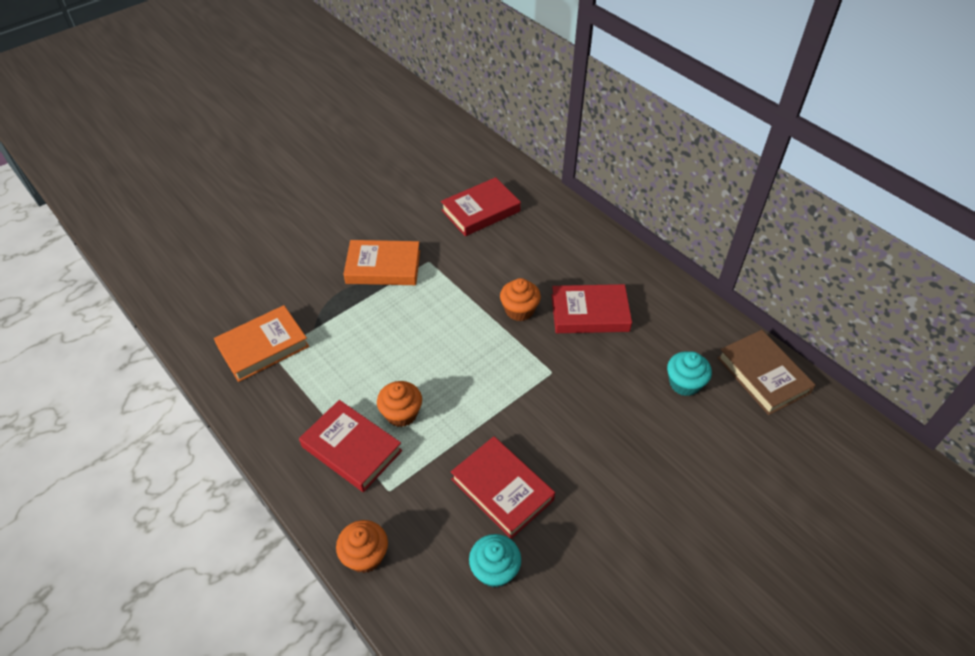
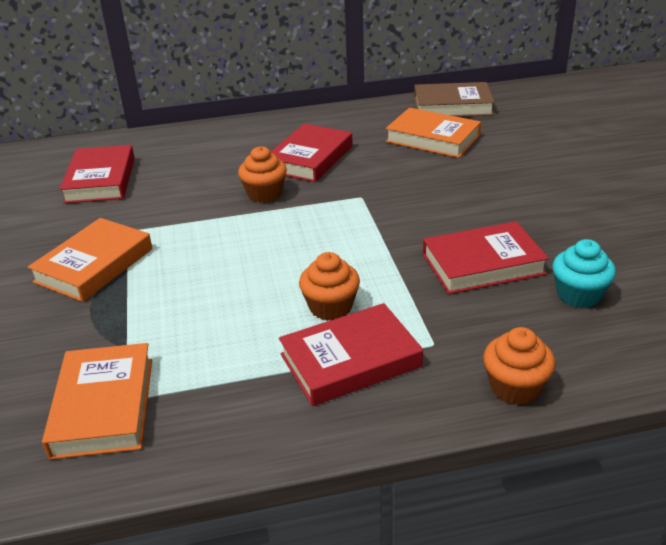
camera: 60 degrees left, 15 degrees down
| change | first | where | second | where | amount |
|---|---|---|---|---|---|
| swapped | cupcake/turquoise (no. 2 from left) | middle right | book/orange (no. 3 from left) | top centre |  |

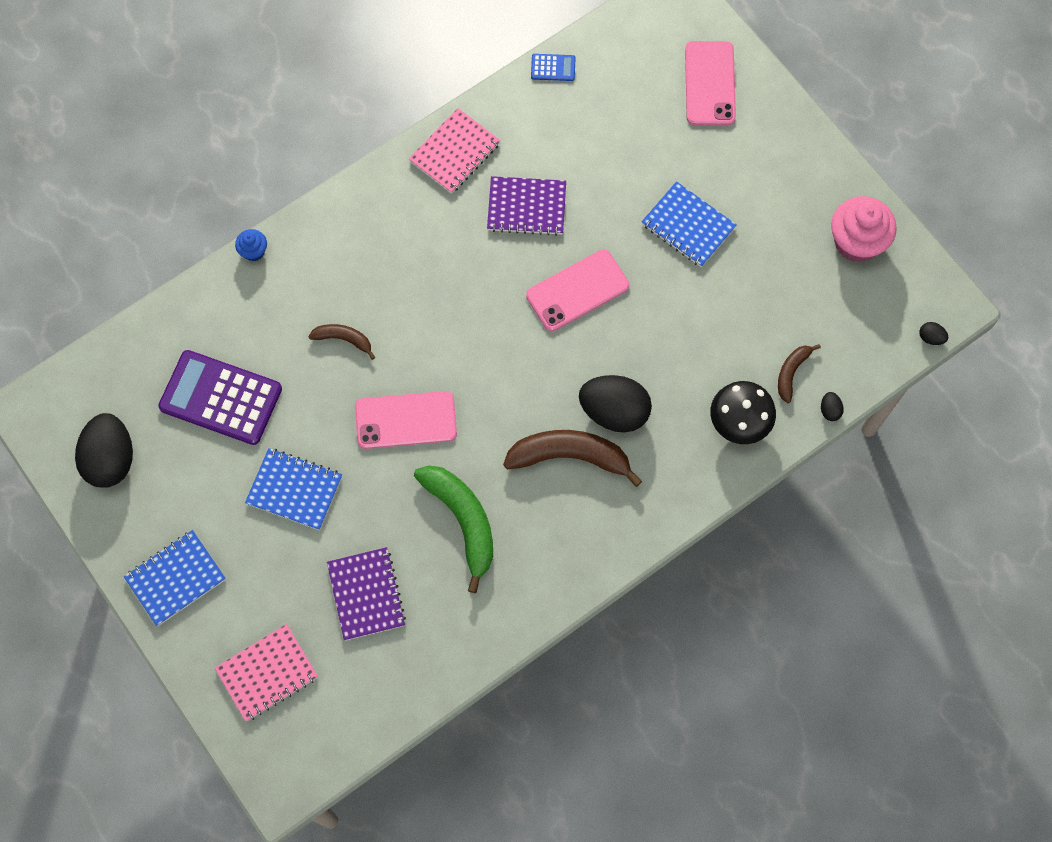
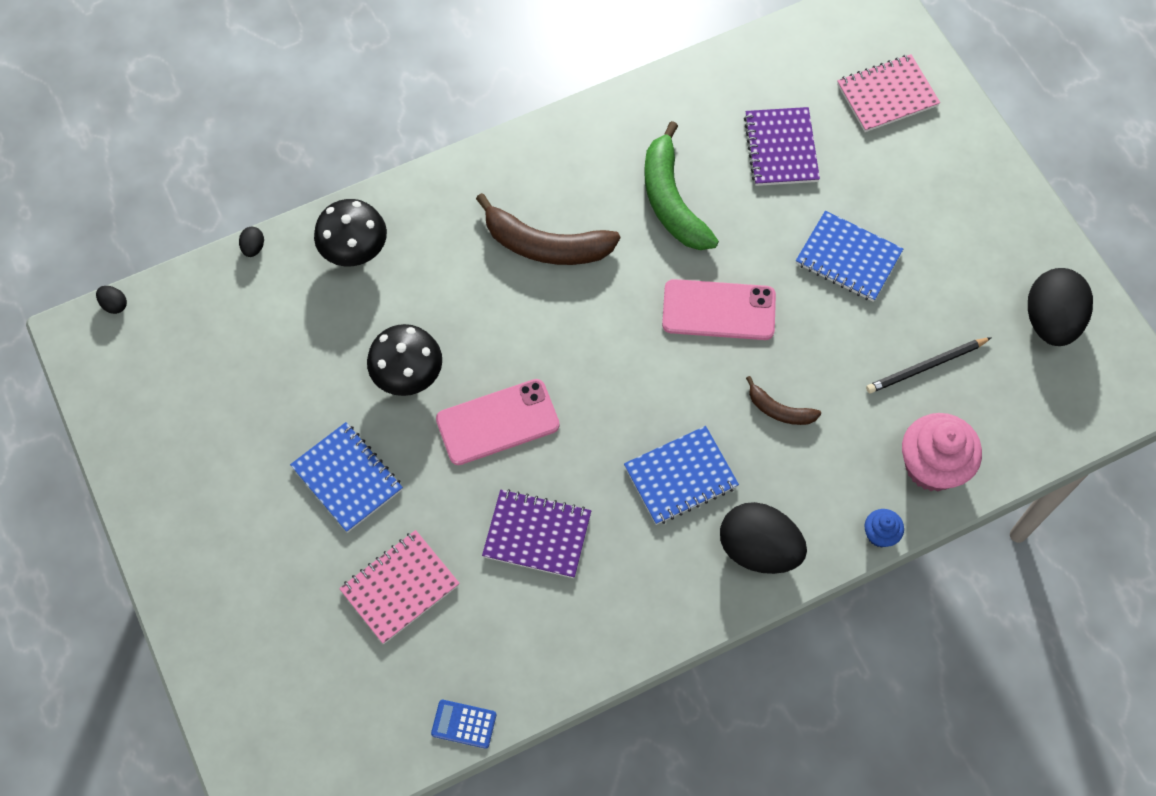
camera: 170 degrees left, 5 degrees down
| change | first | where | second | where | amount |
|---|---|---|---|---|---|
| gone | phone/pink (no. 3 from left) | top right |  |  |  |
| shifted | notebook/pink (no. 2 from left in the first image) | top centre | notebook/pink (no. 1 from left) | bottom centre |  |
| shifted | cupcake/pink | top right |  | middle right |  |
| gone | banana/brown (no. 3 from left) | middle right |  |  |  |
| swapped | calculator/purple | middle left | pencil/black | middle right |  |
| shifted | egg/black (no. 2 from left in the first image) | centre | egg/black (no. 3 from left) | bottom centre |  |
| shifted | notebook/blue (no. 1 from left in the first image) | bottom left | notebook/blue (no. 2 from left) | centre |  |
| new |  |  | mushroom/black (no. 2 from left) | centre |  |

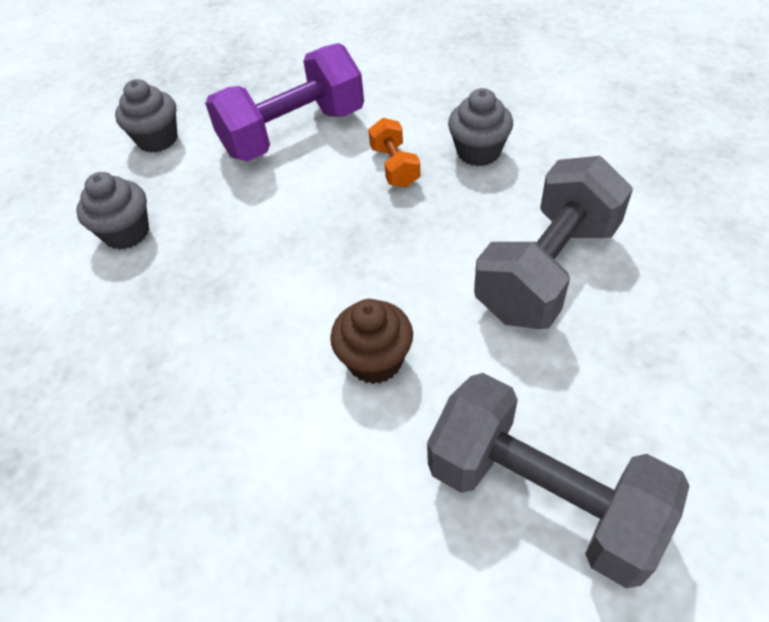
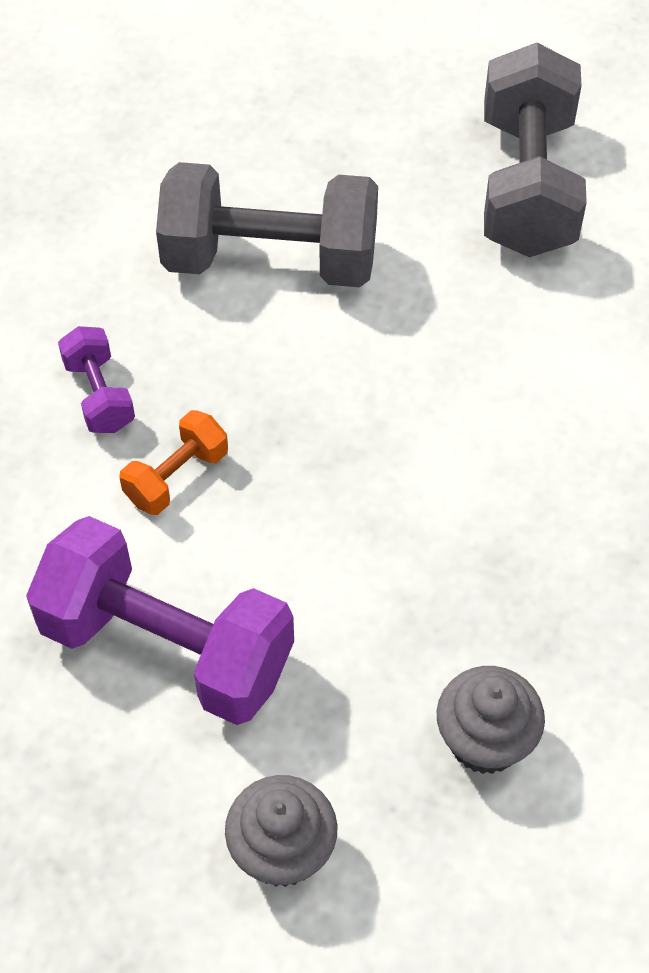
camera: 125 degrees left, 5 degrees up
| change | first | where | second | where | amount |
|---|---|---|---|---|---|
| swapped | cupcake/grey (no. 3 from left) | top centre | dumbbell/purple (no. 1 from left) | middle left |  |
| gone | cupcake/brown | centre |  |  |  |

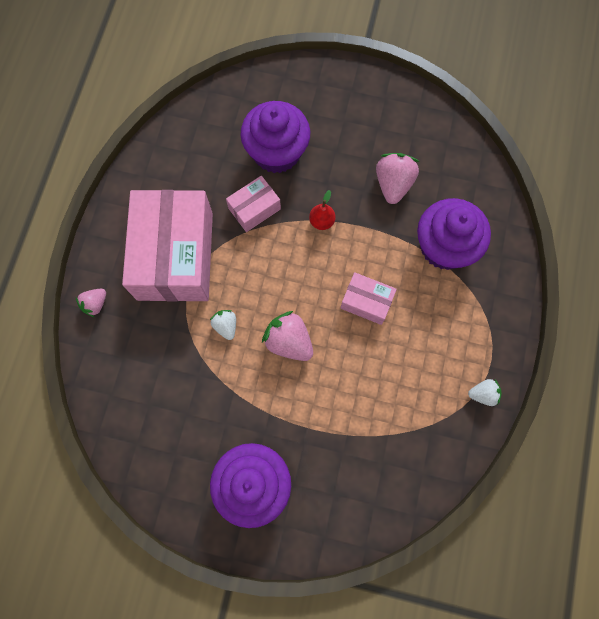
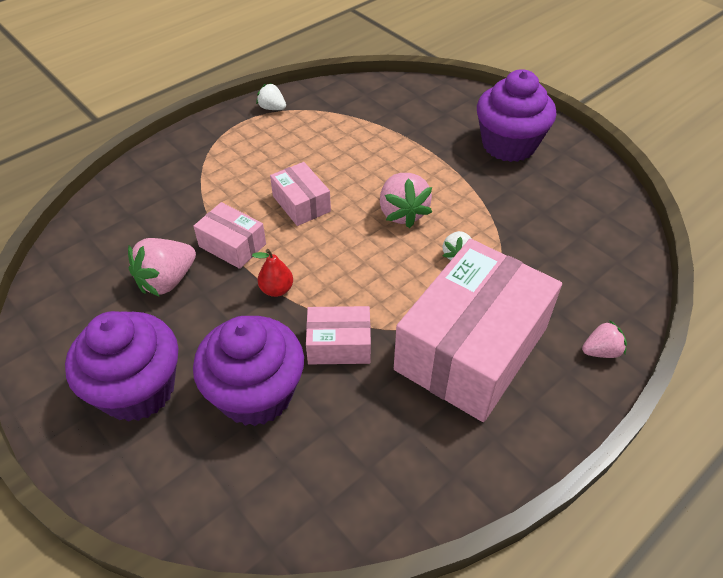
camera: 145 degrees left, 25 degrees down
| change | first | where | second | where | amount |
|---|---|---|---|---|---|
| shifted | cupcake/purple (no. 3 from left in the first image) | middle right | cupcake/purple (no. 1 from left) | middle left |  |
| new |  |  | box/pink (no. 1 from left) | middle left |  |

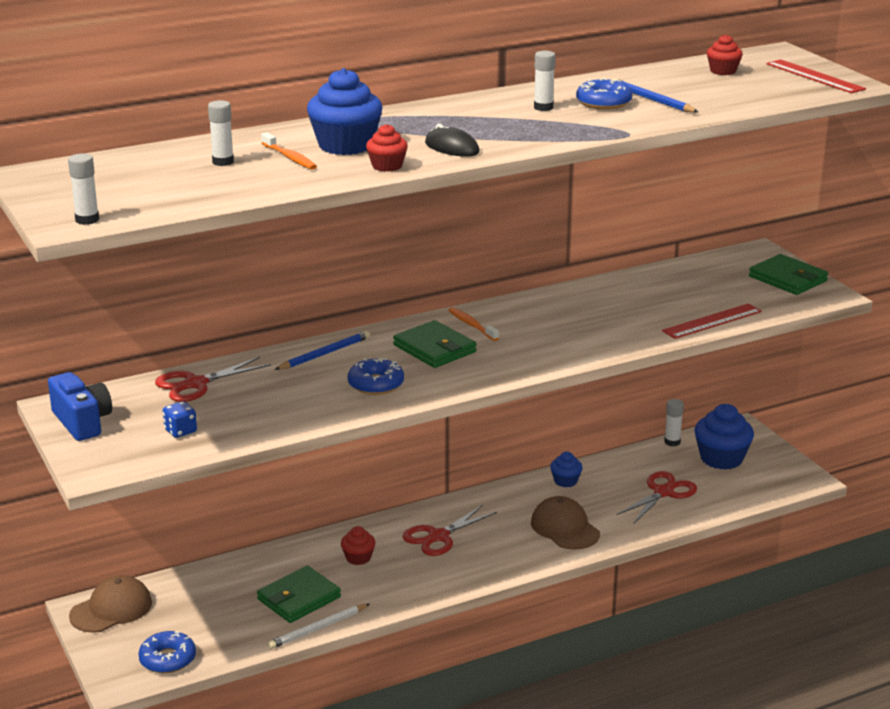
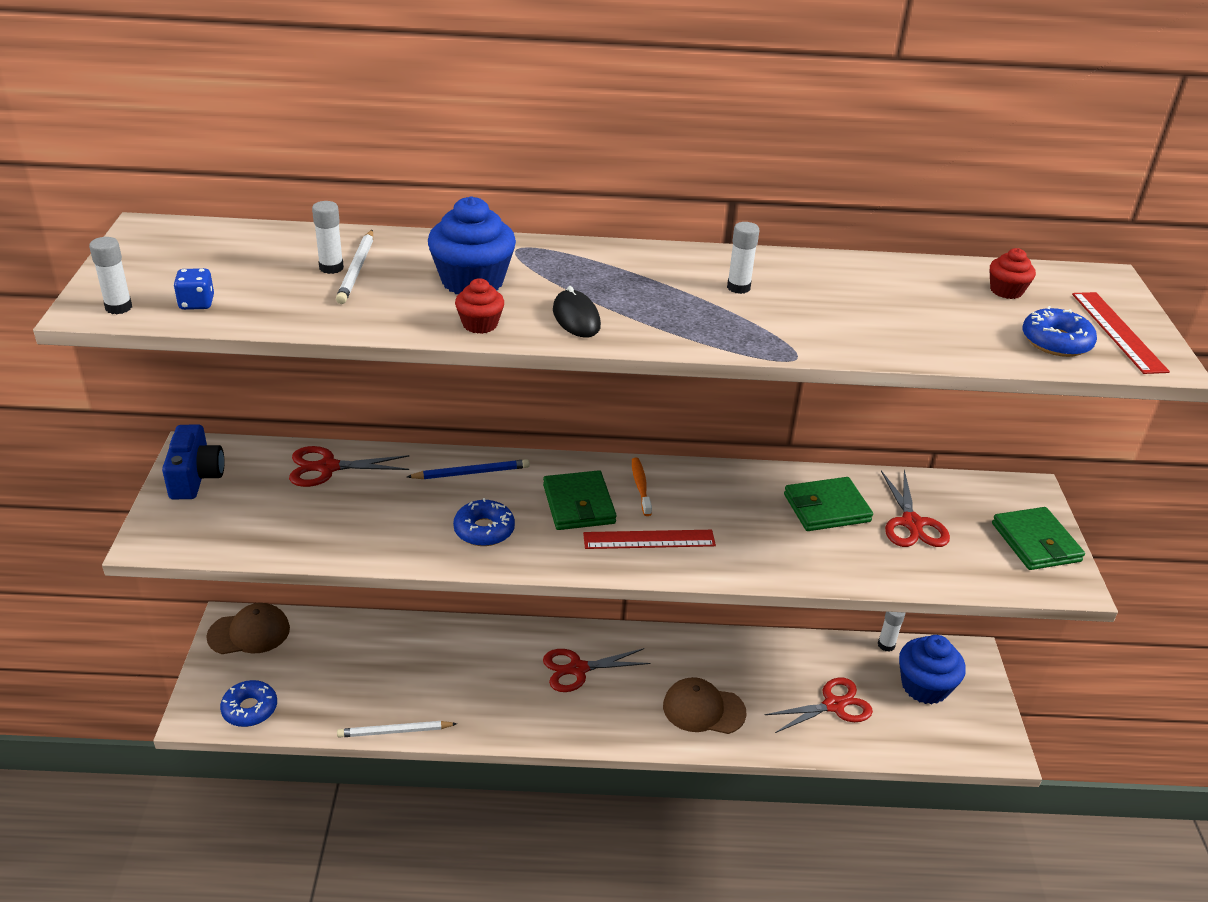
camera: 25 degrees right, 10 degrees up
| change | first | where | second | where | amount |
|---|---|---|---|---|---|
| shifted | donut/blue (no. 3 from left) | top right |  | middle right |  |
| gone | pencil/blue (no. 2 from left) | top right |  |  |  |
| gone | toothbrush/orange (no. 1 from left) | top left |  |  |  |
| shifted | ruler/red (no. 1 from left) | middle right |  | centre |  |
| shifted | dice/blue | middle left |  | top left |  |
| gone | cupcake/blue (no. 2 from left) | centre |  |  |  |
| rotated | cap/brown (no. 2 from left) | bottom centre |  | bottom centre | 75 degrees counterclockwise |
| gone | cupcake/red (no. 1 from left) | bottom centre |  |  |  |
| shifted | wallet/green (no. 1 from left in the first image) | bottom centre | wallet/green (no. 2 from left) | middle right |  |
| new |  |  | pencil/white (no. 1 from left) | top left |  |
| new |  |  | scissors/red (no. 4 from left) | middle right |  |

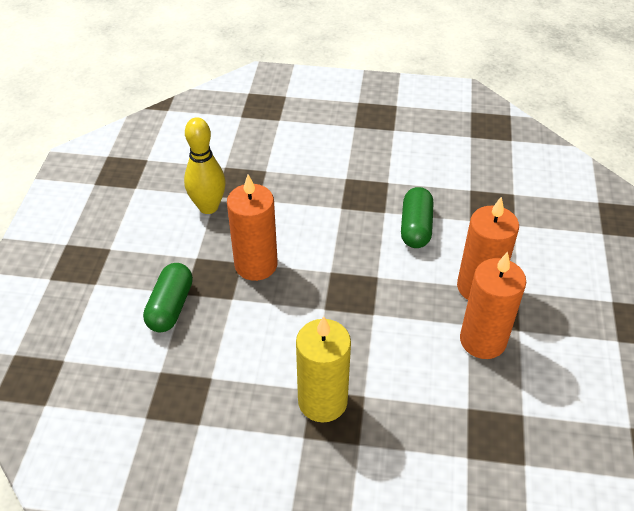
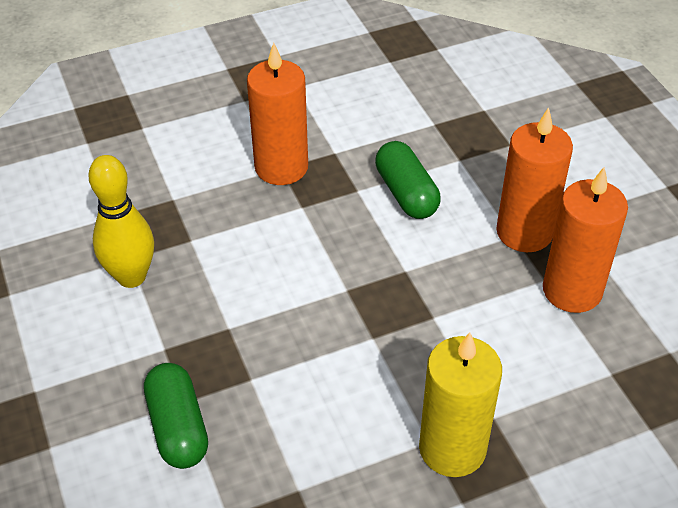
camera: 30 degrees left, 0 degrees up
| change | first | where | second | where | amount |
|---|---|---|---|---|---|
| shifted | candle/orange (no. 1 from left) | centre |  | top centre |  |

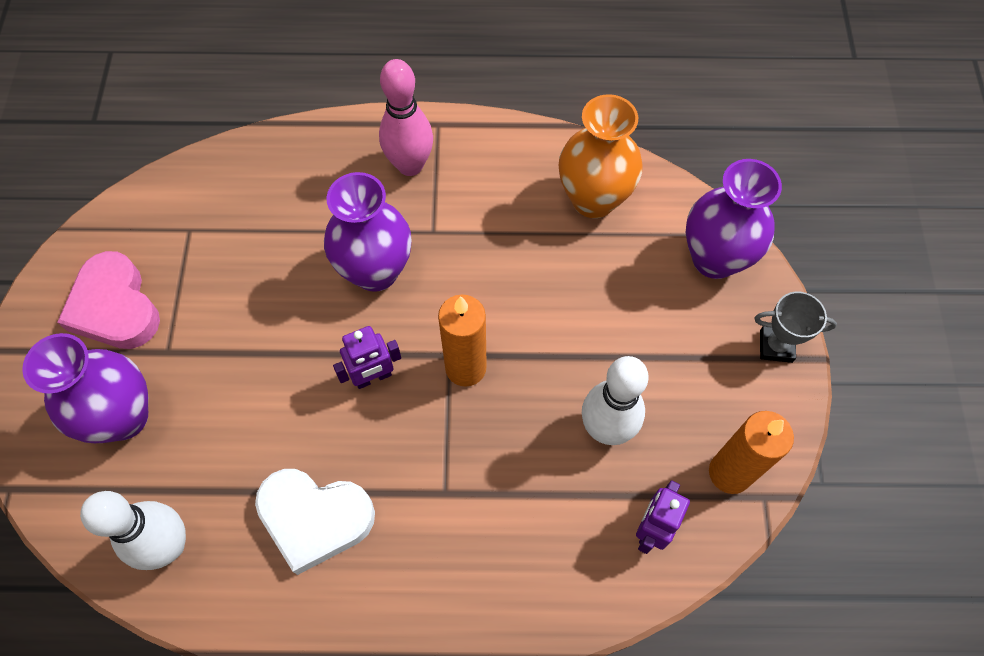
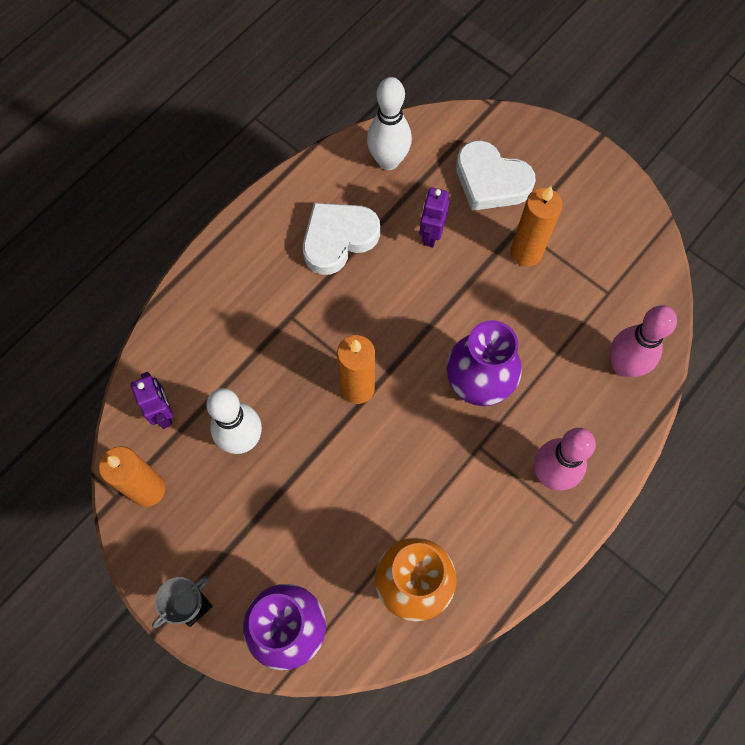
camera: 130 degrees right, 5 degrees up
| change | first | where | second | where | amount |
|---|---|---|---|---|---|
| gone | heart/pink | middle left |  |  |  |
| shifted | robot/purple (no. 1 from left in the first image) | centre | robot/purple (no. 2 from left) | top centre |  |
| swapped | vase/purple (no. 1 from left) | middle left | heart/white (no. 2 from left) | top centre |  |
| new |  |  | candle/orange (no. 3 from left) | top right |  |
| new |  |  | bowling pin/pink (no. 2 from left) | middle right |  |

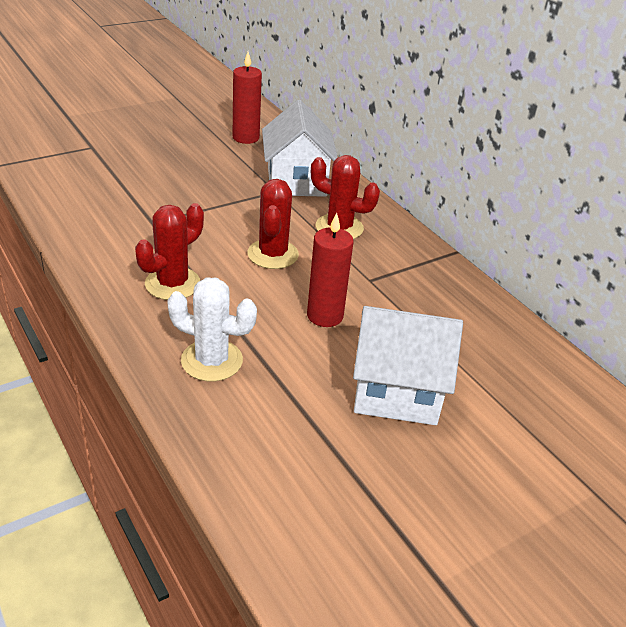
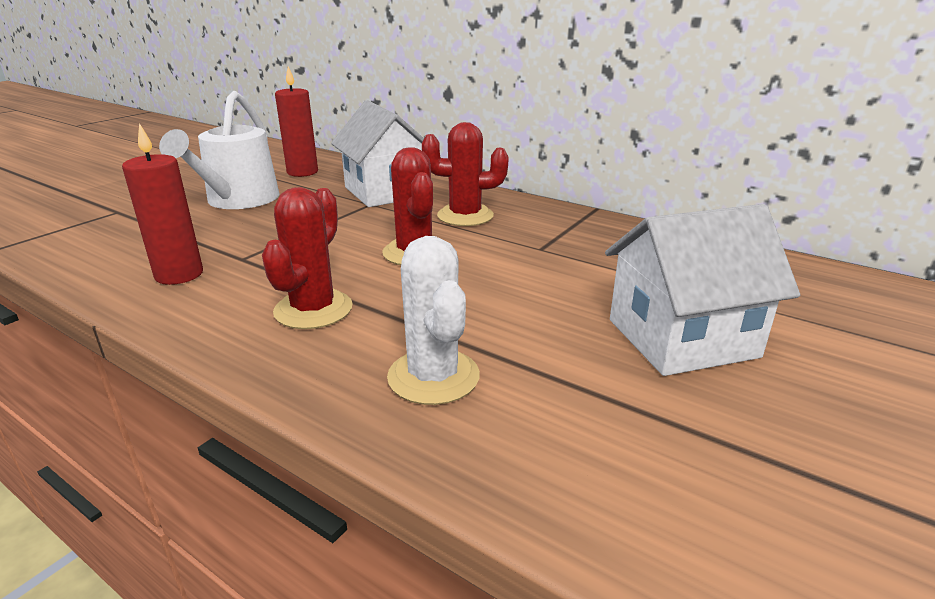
camera: 20 degrees left, 10 degrees down
| change | first | where | second | where | amount |
|---|---|---|---|---|---|
| shifted | candle/red (no. 2 from left in the first image) | centre | candle/red (no. 1 from left) | middle left |  |
| rotated | cactus/white | centre |  | centre | 75 degrees clockwise |
| new |  |  | watering can/white | top left |  |

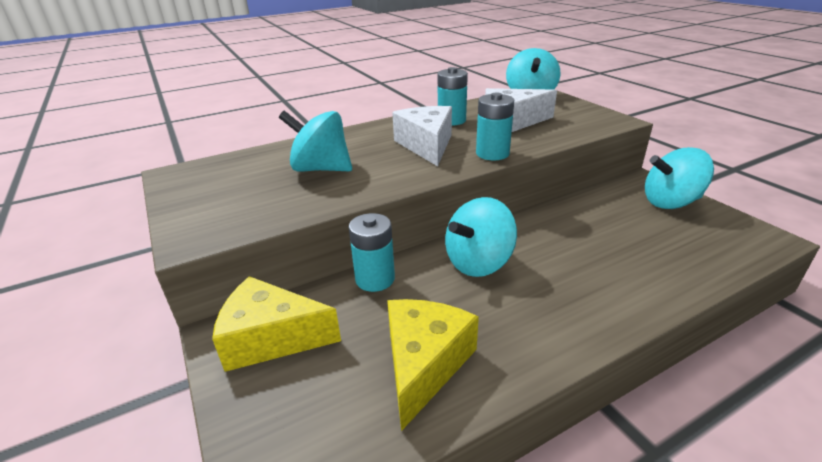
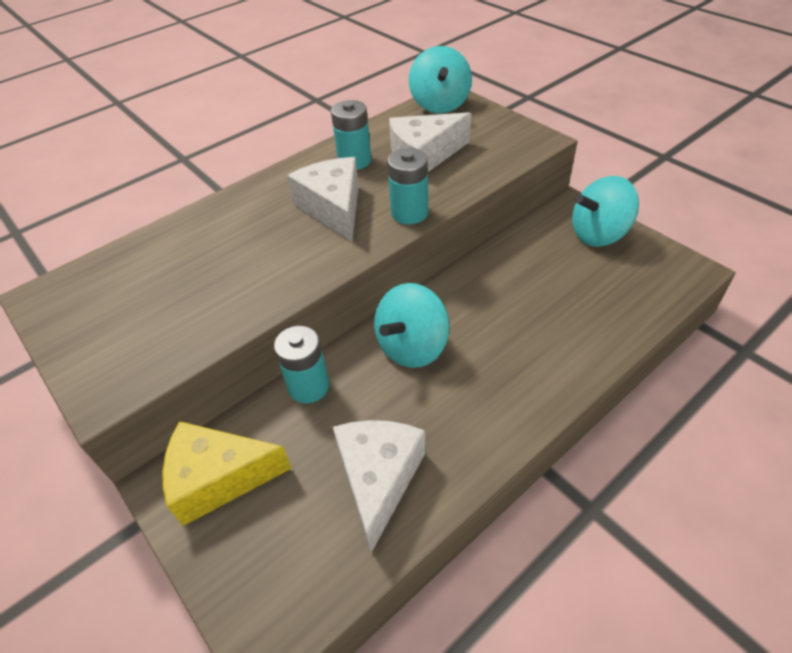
camera: 10 degrees left, 15 degrees up
| change | first | where | second | where | amount |
|---|---|---|---|---|---|
| gone | spinning top/turquoise (no. 1 from left) | top centre |  |  |  |
| repainted | cheese/yellow (no. 2 from left) | bottom centre | cheese/white (no. 2 from left) | bottom centre |  |

